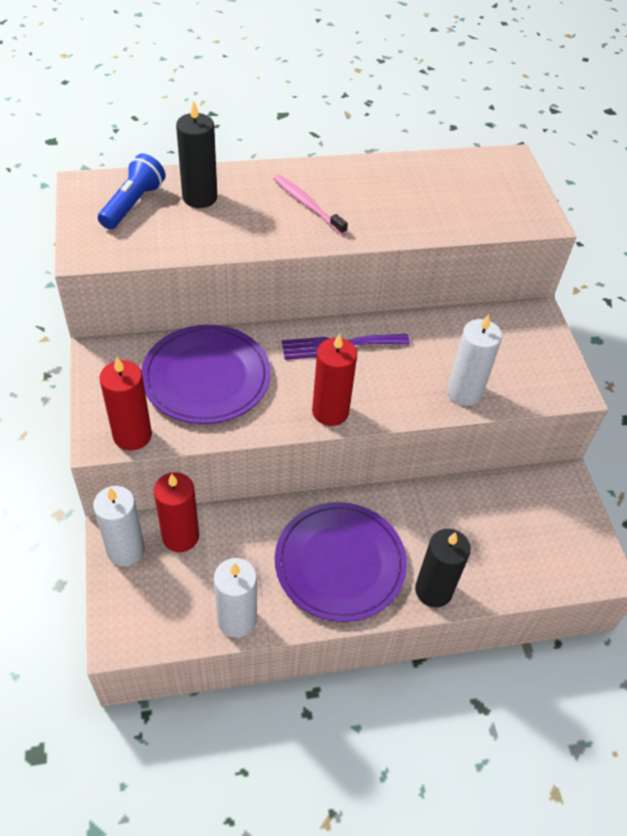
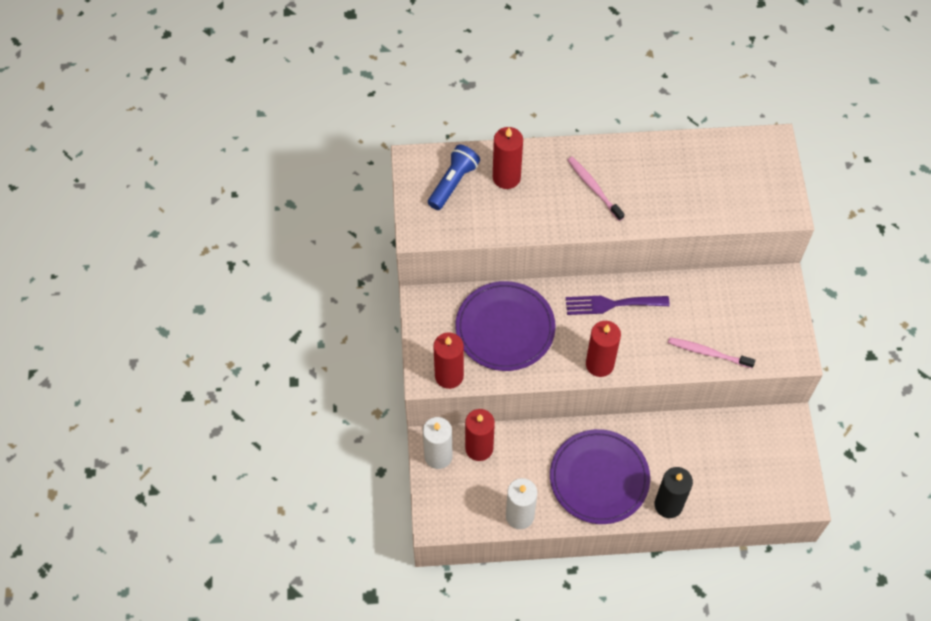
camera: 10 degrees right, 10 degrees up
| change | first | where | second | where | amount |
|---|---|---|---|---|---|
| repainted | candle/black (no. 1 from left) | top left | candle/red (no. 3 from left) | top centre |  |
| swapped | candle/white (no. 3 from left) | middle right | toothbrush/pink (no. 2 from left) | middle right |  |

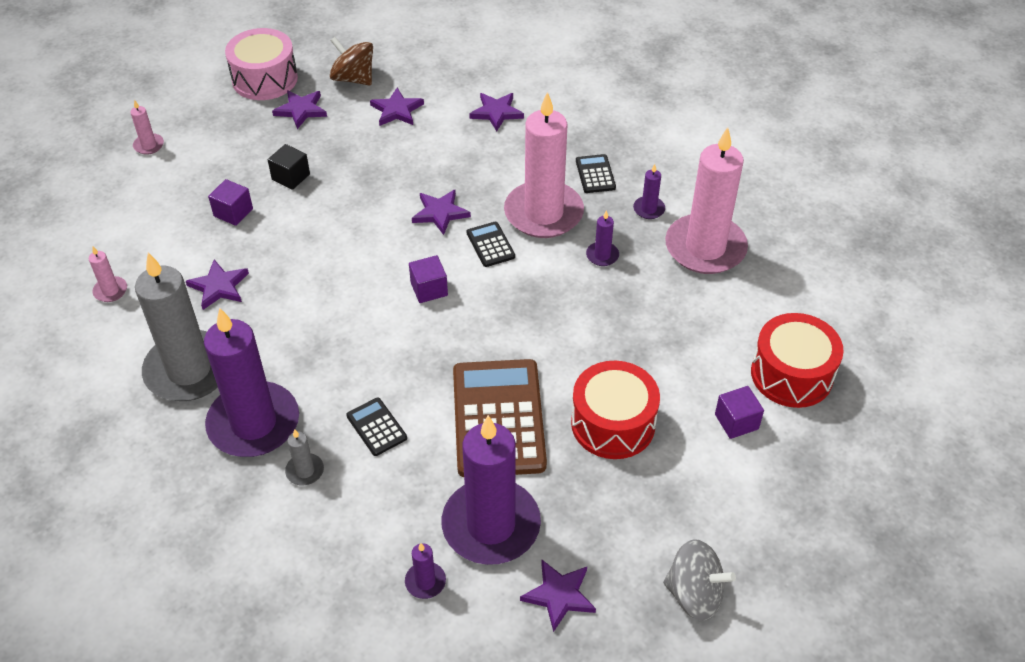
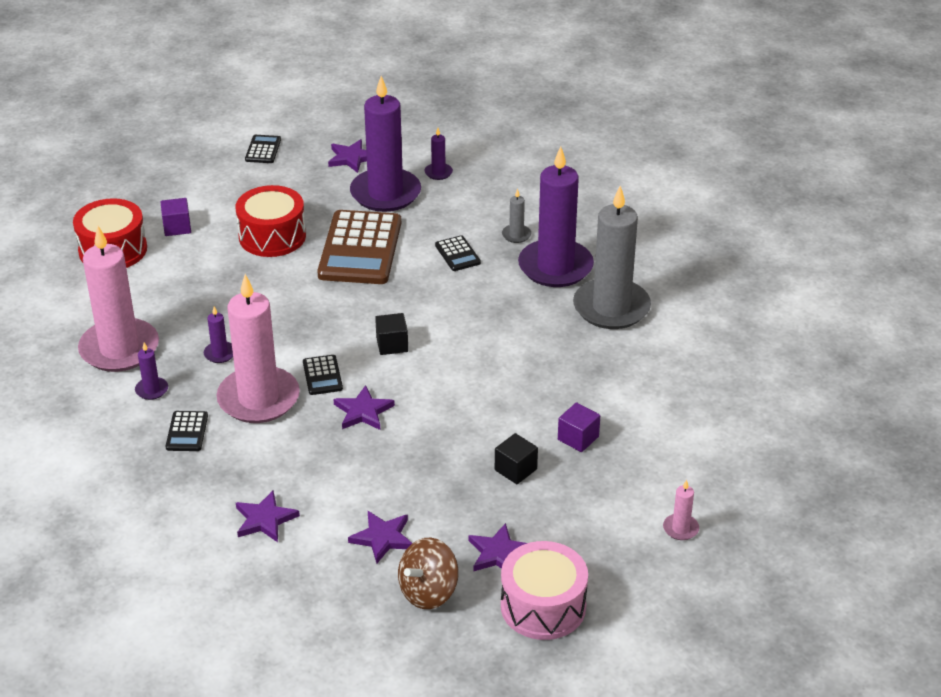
camera: 170 degrees left, 10 degrees down
| change | first | where | second | where | amount |
|---|---|---|---|---|---|
| rotated | spinning top/brown | top centre |  | bottom centre | 90 degrees clockwise |
| gone | candle/pink (no. 1 from left) | middle left |  |  |  |
| repainted | cube/purple (no. 2 from left) | centre | cube/black (no. 1 from left) | centre |  |
| gone | star/purple (no. 1 from left) | middle left |  |  |  |
| swapped | spinning top/grey | bottom right | calculator/black (no. 2 from left) | top left |  |

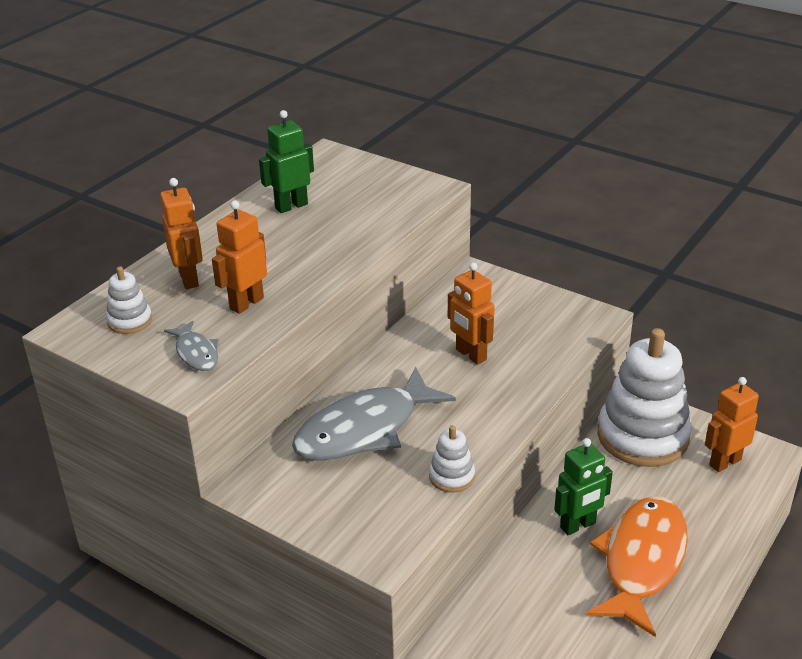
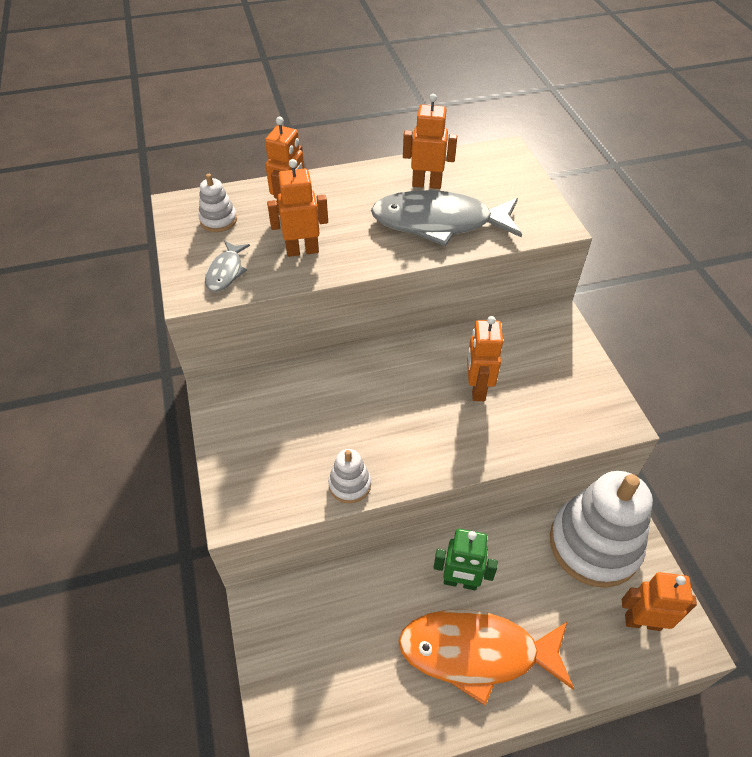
camera: 40 degrees right, 15 degrees up
| change | first | where | second | where | amount |
|---|---|---|---|---|---|
| repainted | robot/green (no. 1 from left) | top centre | robot/orange (no. 3 from left) | top centre |  |
| shifted | fish/grey (no. 2 from left) | centre |  | top centre |  |
| rotated | fish/orange | bottom right |  | bottom centre | 150 degrees counterclockwise |

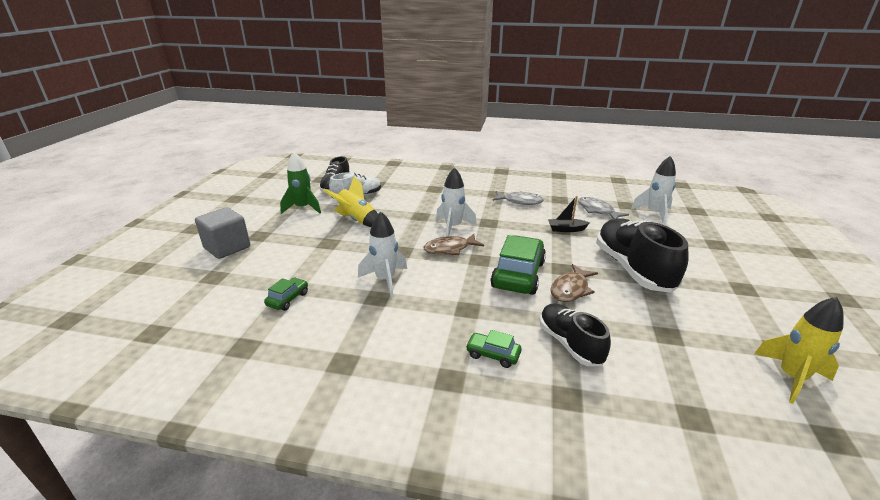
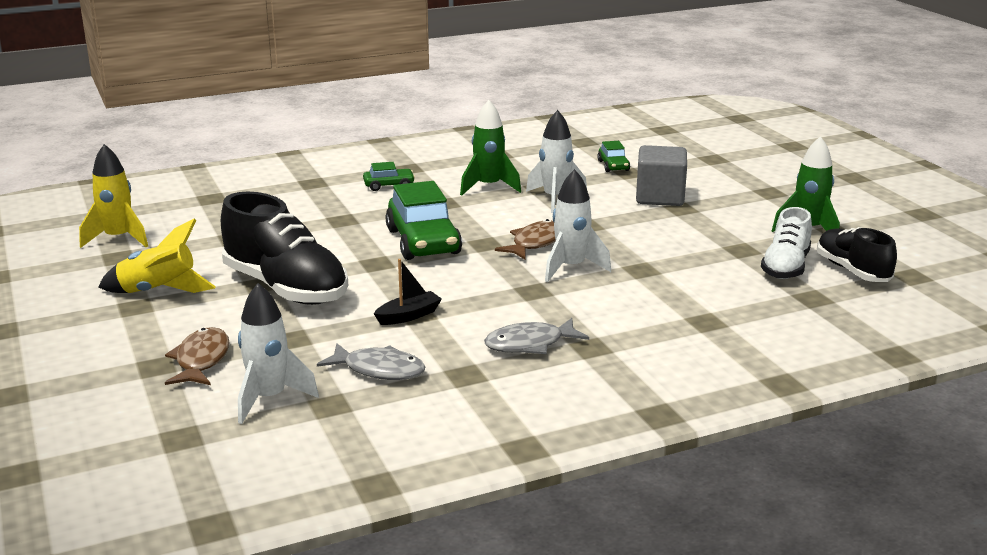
camera: 145 degrees right, 5 degrees down
| change | first | where | second | where | amount |
|---|---|---|---|---|---|
| shifted | rocket/yellow (no. 1 from left in the first image) | centre | rocket/yellow (no. 2 from left) | middle left |  |
| shifted | cube/grey | middle left |  | top right |  |
| shifted | fish/brown (no. 2 from left in the first image) | centre | fish/brown (no. 1 from left) | middle left |  |
| gone | shoe/black (no. 2 from left) | bottom centre |  |  |  |
| new |  |  | rocket/green (no. 1 from left) | top centre |  |

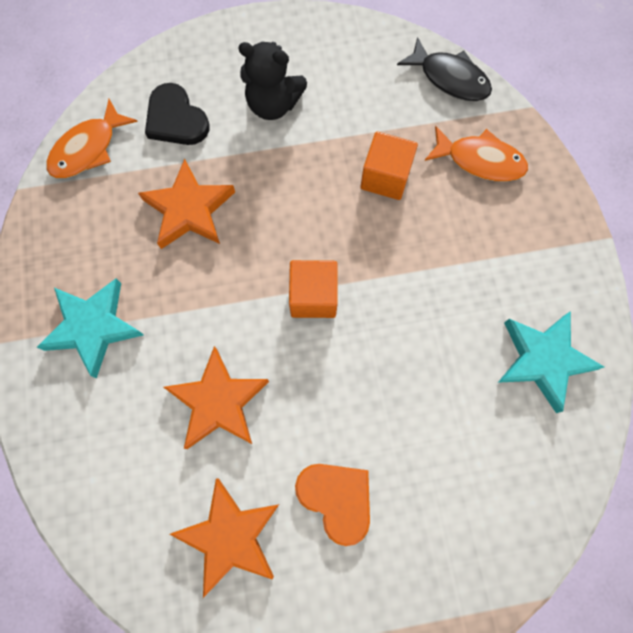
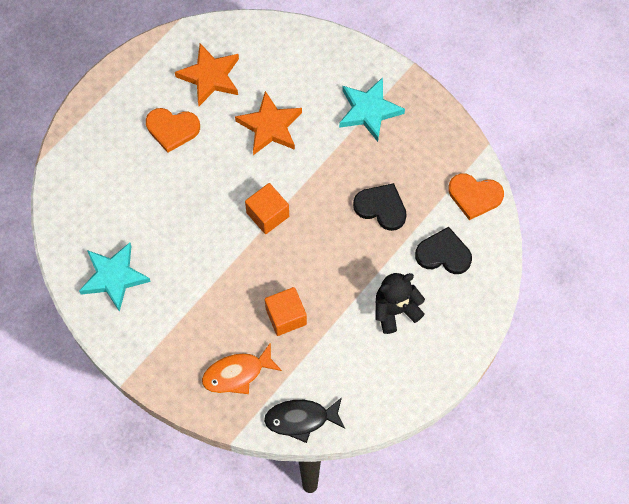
camera: 140 degrees right, 5 degrees down
| change | first | where | second | where | amount |
|---|---|---|---|---|---|
| swapped | fish/orange (no. 1 from left) | top left | heart/orange (no. 2 from left) | middle right |  |
| swapped | star/orange (no. 1 from left) | top left | heart/black (no. 1 from left) | centre |  |

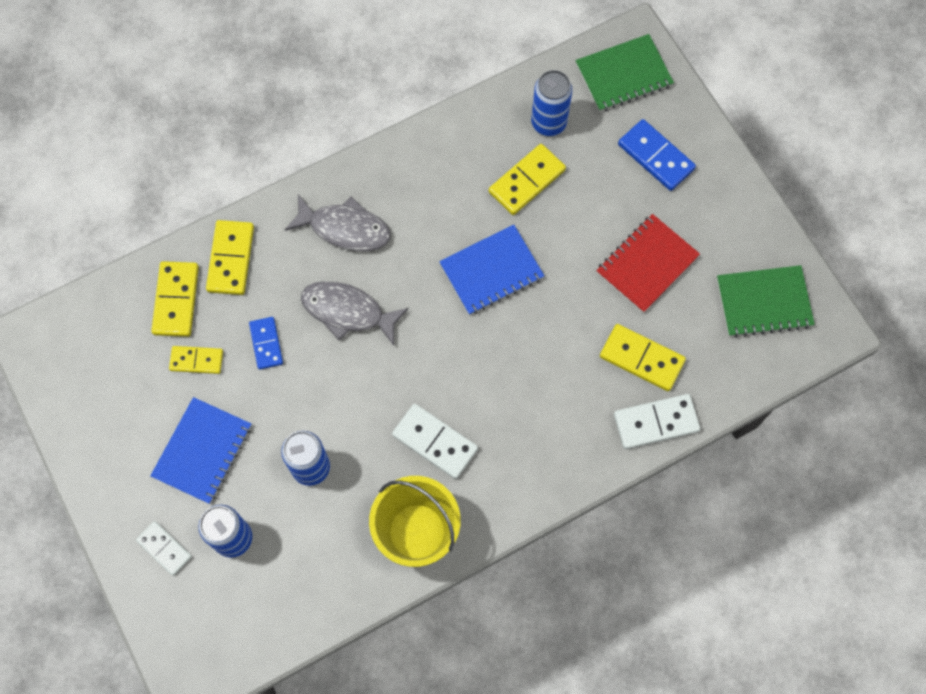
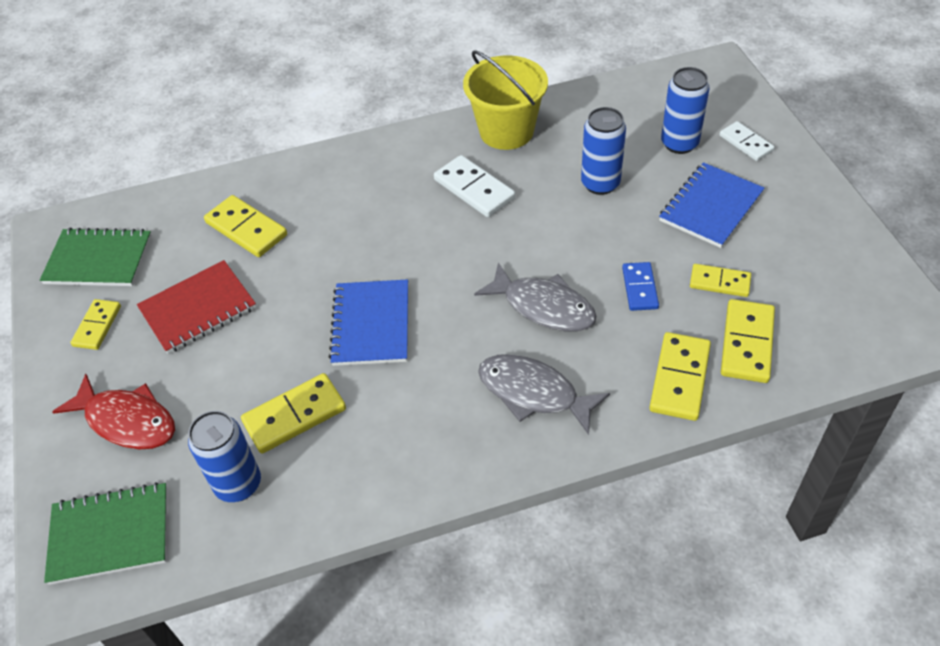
camera: 165 degrees left, 20 degrees down
| change | first | where | second | where | amount |
|---|---|---|---|---|---|
| swapped | domino/blue (no. 2 from left) | top right | fish/red | middle left |  |
| rotated | notebook/blue (no. 2 from left in the first image) | centre | notebook/blue (no. 1 from left) | centre | 75 degrees counterclockwise |
| gone | domino/white (no. 3 from left) | middle right |  |  |  |
| new |  |  | domino/yellow (no. 1 from left) | middle left |  |

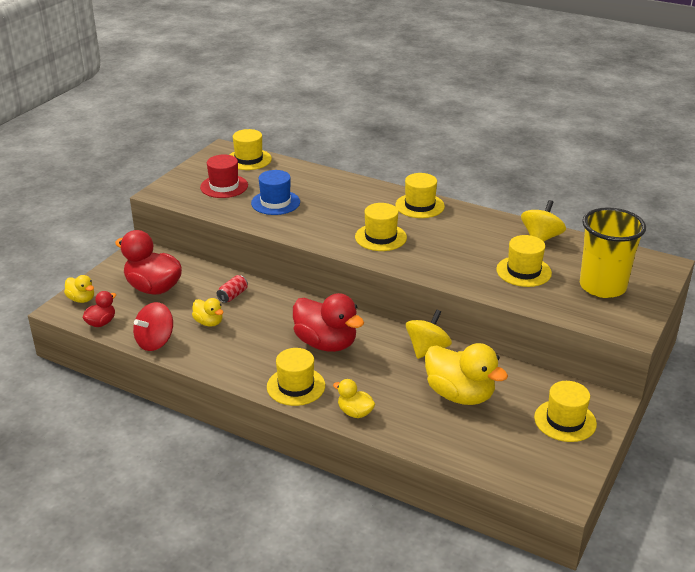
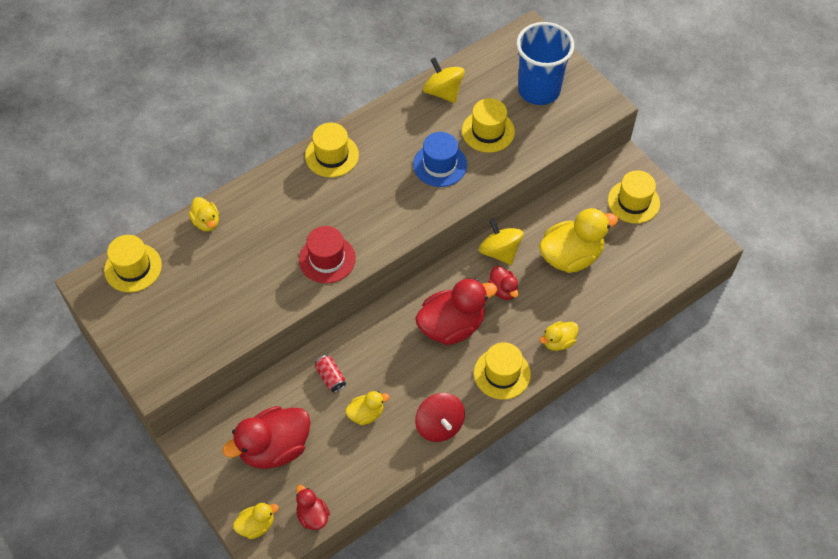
camera: 65 degrees left, 25 degrees up
| change | first | where | second | where | amount |
|---|---|---|---|---|---|
| shifted | hat/red | top left |  | centre |  |
| shifted | hat/blue | centre |  | top centre |  |
| gone | hat/yellow (no. 3 from left) | centre |  |  |  |
| repainted | cup/yellow | middle right | cup/blue | top centre |  |
| shifted | spinning top/red | middle left |  | bottom centre |  |
| new |  |  | duck/yellow (no. 1 from left) | middle left |  |
| new |  |  | duck/red (no. 4 from left) | centre |  |

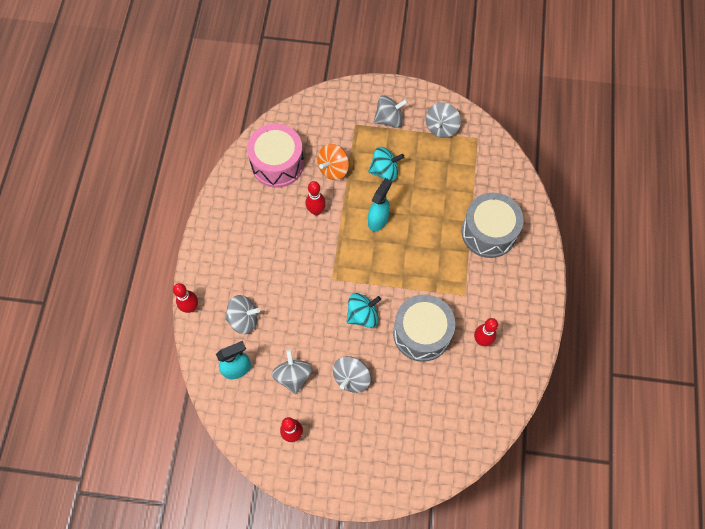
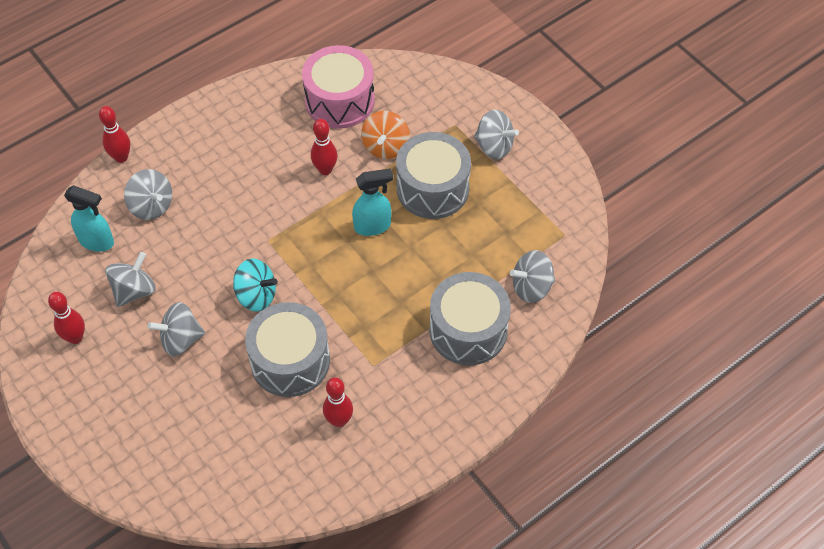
camera: 45 degrees right, 10 degrees down
| change | first | where | second | where | amount |
|---|---|---|---|---|---|
| shifted | spinning top/grey (no. 5 from left) | top centre |  | centre |  |
| rotated | spinning top/orange | top centre |  | top centre | 75 degrees counterclockwise |
| swapped | spinning top/turquoise (no. 2 from left) | top centre | drum/grey (no. 2 from left) | top centre |  |

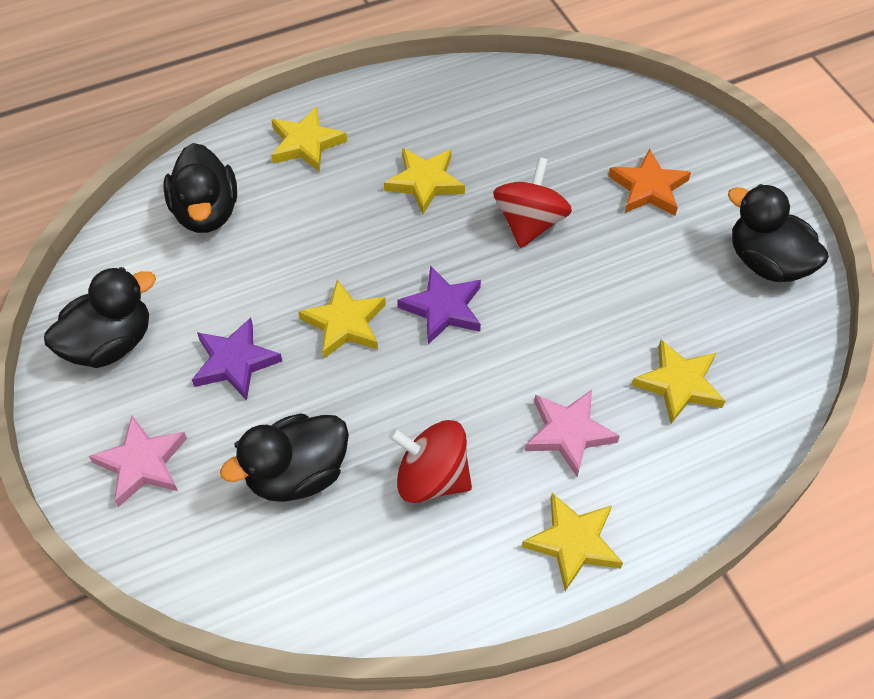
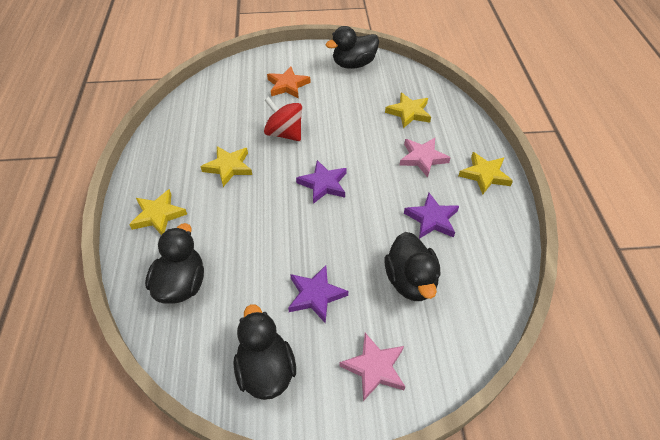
camera: 70 degrees left, 5 degrees down
| change | first | where | second | where | amount |
|---|---|---|---|---|---|
| rotated | duck/black (no. 2 from left in the first image) | top left | duck/black (no. 1 from left) | middle left | 90 degrees counterclockwise |
| gone | star/yellow (no. 2 from left) | centre |  |  |  |
| swapped | spinning top/red (no. 1 from left) | centre | star/purple (no. 3 from left) | centre |  |

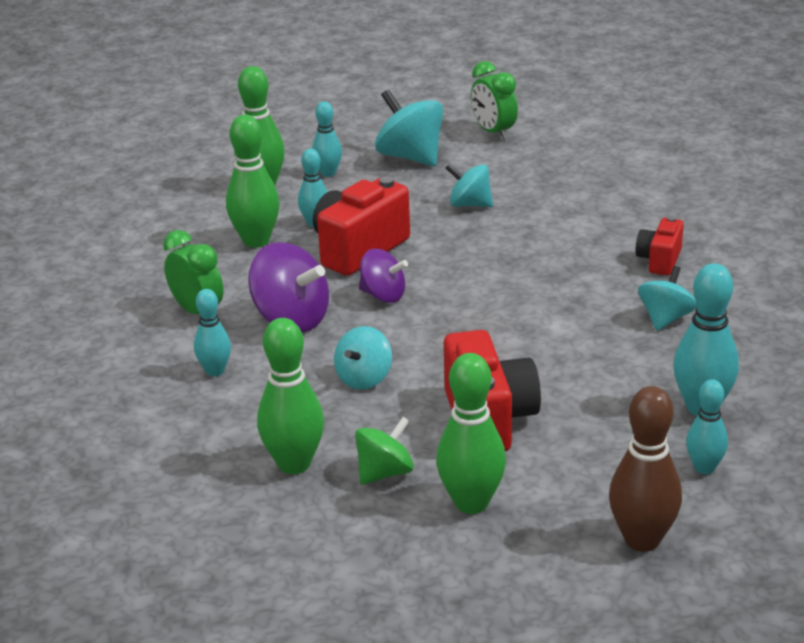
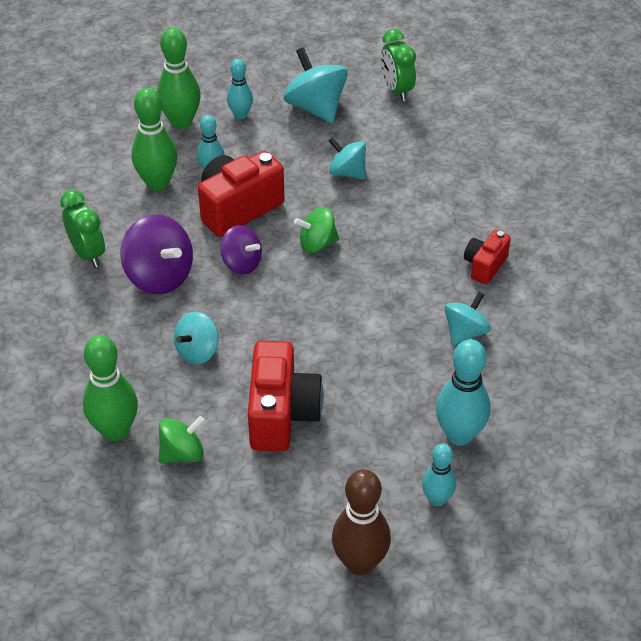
camera: 10 degrees right, 15 degrees up
| change | first | where | second | where | amount |
|---|---|---|---|---|---|
| gone | bowling pin/turquoise (no. 1 from left) | middle left |  |  |  |
| gone | bowling pin/green (no. 4 from left) | bottom centre |  |  |  |
| new |  |  | spinning top/green (no. 2 from left) | centre |  |

